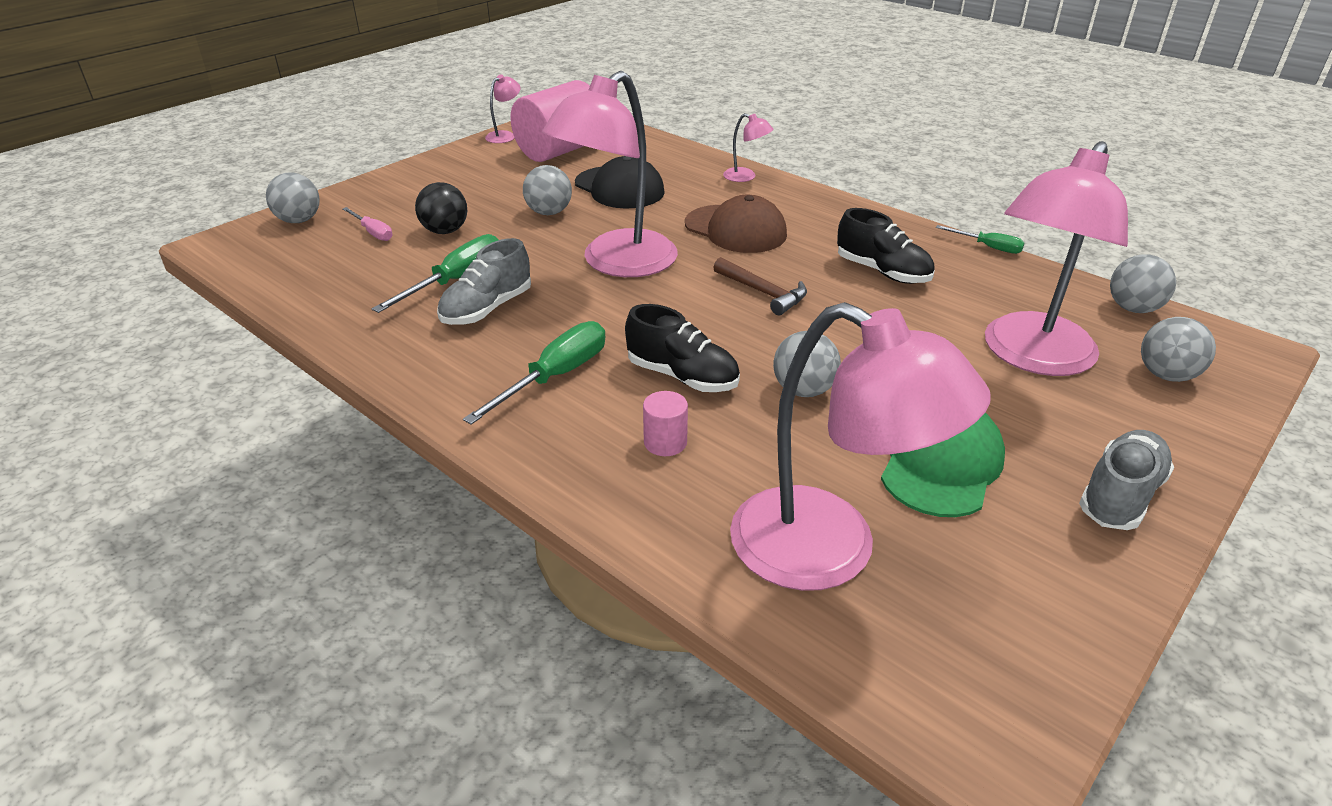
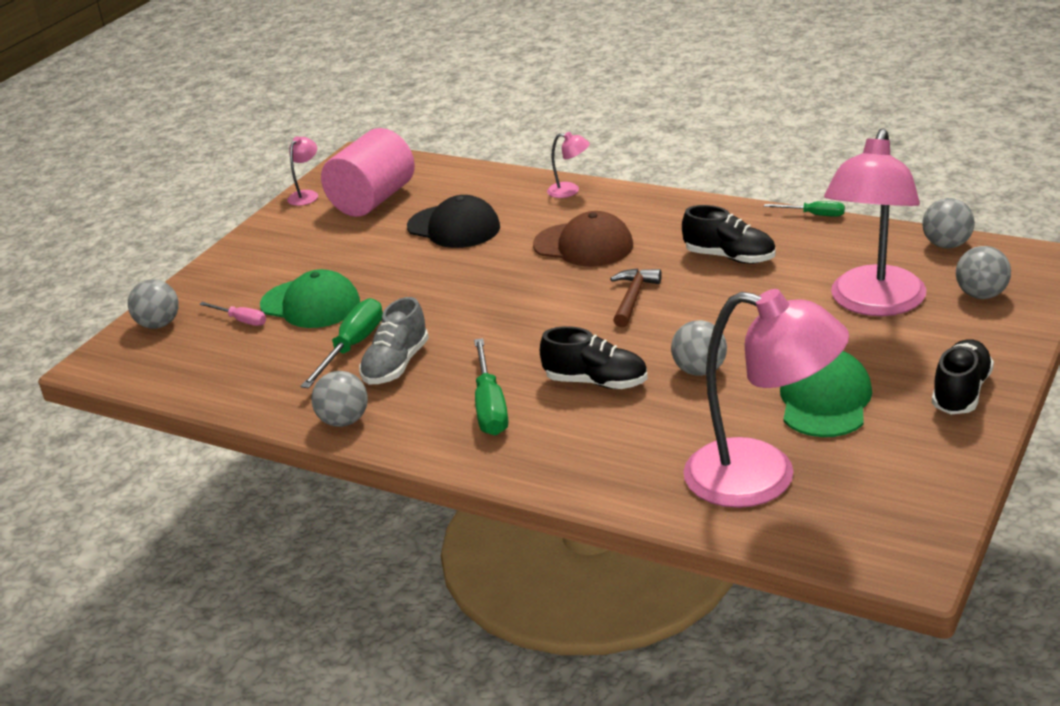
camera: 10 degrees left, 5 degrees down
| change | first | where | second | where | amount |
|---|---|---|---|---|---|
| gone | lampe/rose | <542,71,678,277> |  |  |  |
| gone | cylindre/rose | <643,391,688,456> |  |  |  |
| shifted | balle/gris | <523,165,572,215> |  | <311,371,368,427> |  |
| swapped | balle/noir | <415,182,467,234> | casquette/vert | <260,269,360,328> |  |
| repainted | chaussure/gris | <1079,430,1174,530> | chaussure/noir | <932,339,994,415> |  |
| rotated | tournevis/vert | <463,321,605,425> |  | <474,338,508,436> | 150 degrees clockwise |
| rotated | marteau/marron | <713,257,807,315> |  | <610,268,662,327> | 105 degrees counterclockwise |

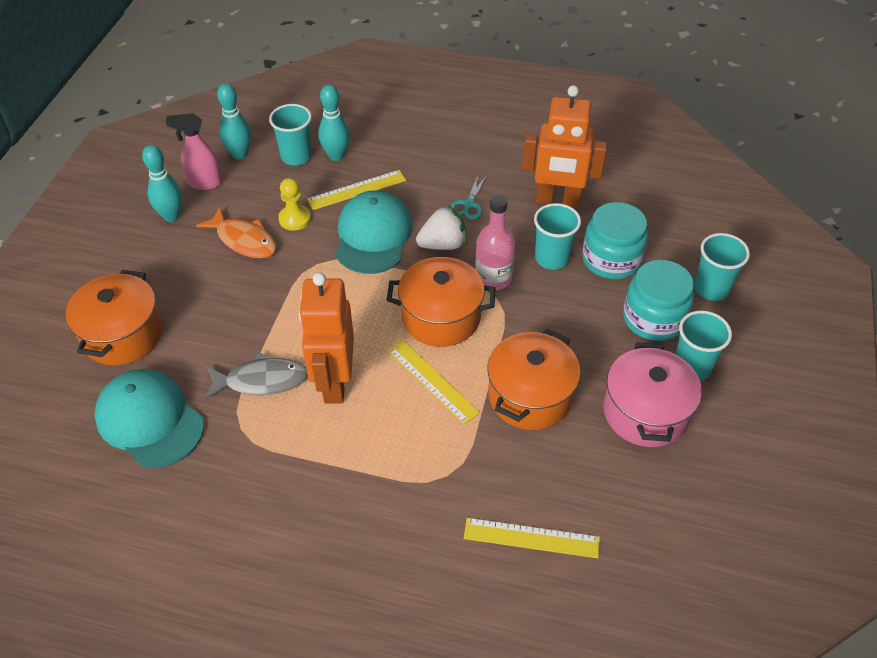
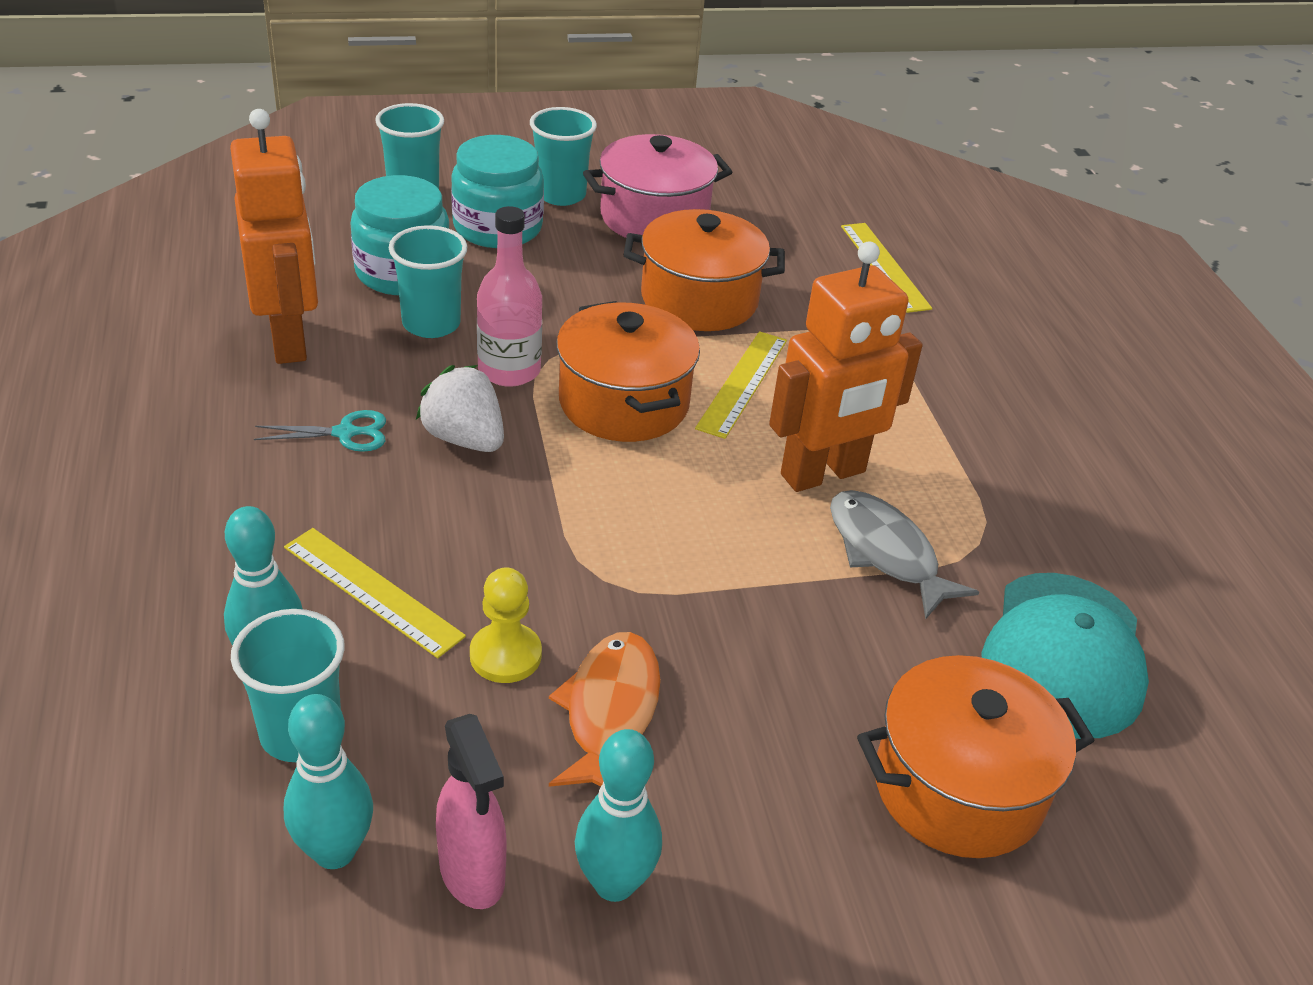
camera: 120 degrees left, 10 degrees down
| change | first | where | second | where | amount |
|---|---|---|---|---|---|
| gone | casquette/turquoise | <336,190,412,274> |  |  |  |

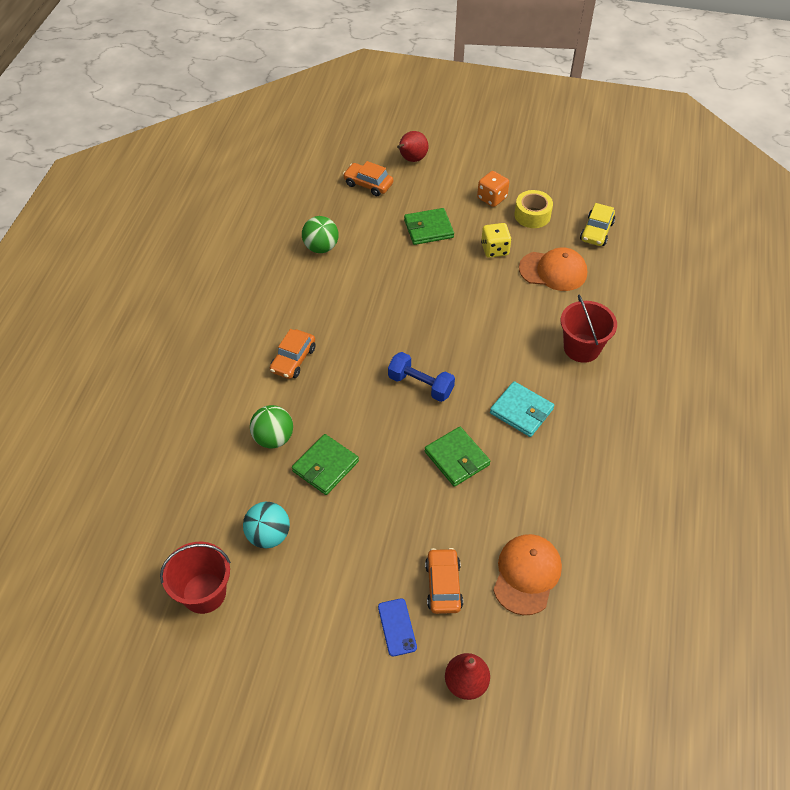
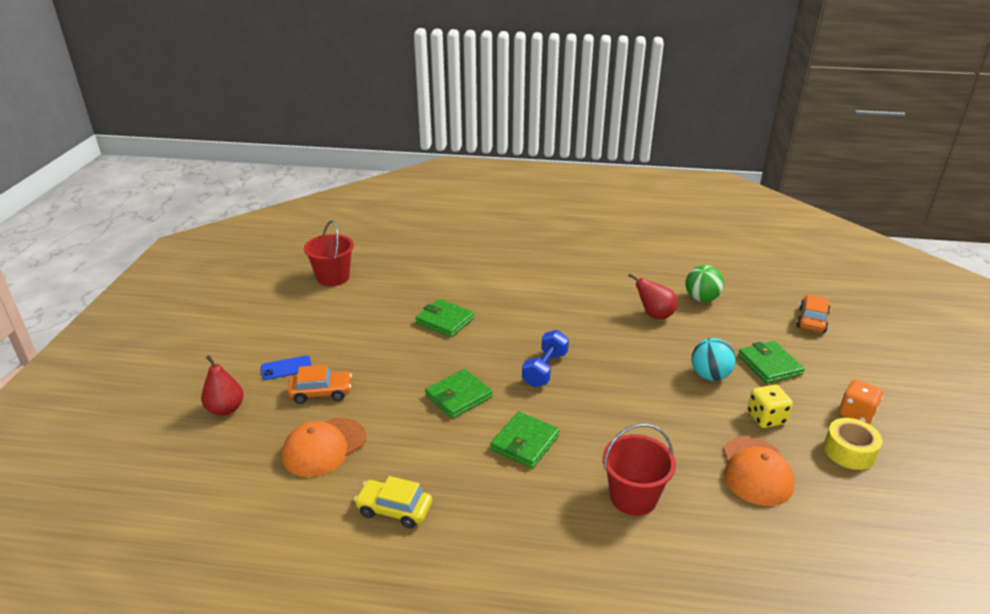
camera: 85 degrees right, 20 degrees down
| change | first | where | second | where | amount |
|---|---|---|---|---|---|
| gone | balle/vert | <250,405,293,448> |  |  |  |
| gone | voiture/orange | <270,329,316,379> |  |  |  |
| shifted | balle/turquoise | <243,502,290,548> |  | <691,338,736,381> |  |
| shifted | poire/rouge | <397,131,428,162> |  | <628,273,677,319> |  |
| shifted | voiture/jaune | <580,203,615,246> |  | <354,476,432,529> |  |
| repainted | portefeuille/turquoise | <490,381,554,437> | portefeuille/vert | <490,412,560,468> |  |
| rotated | casquette/orange | <493,534,562,615> |  | <282,418,366,477> | 120 degrees clockwise |

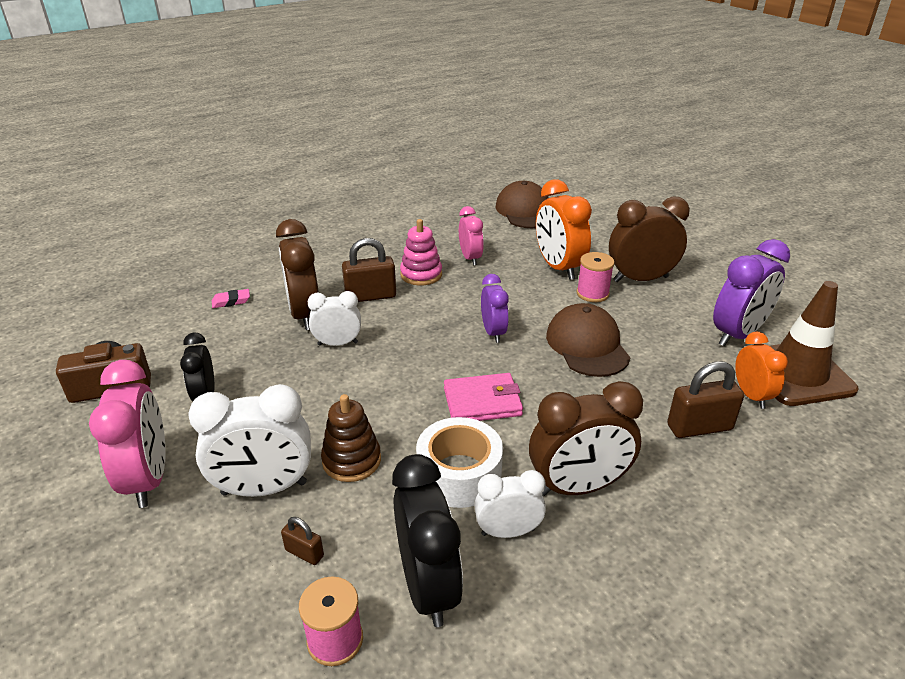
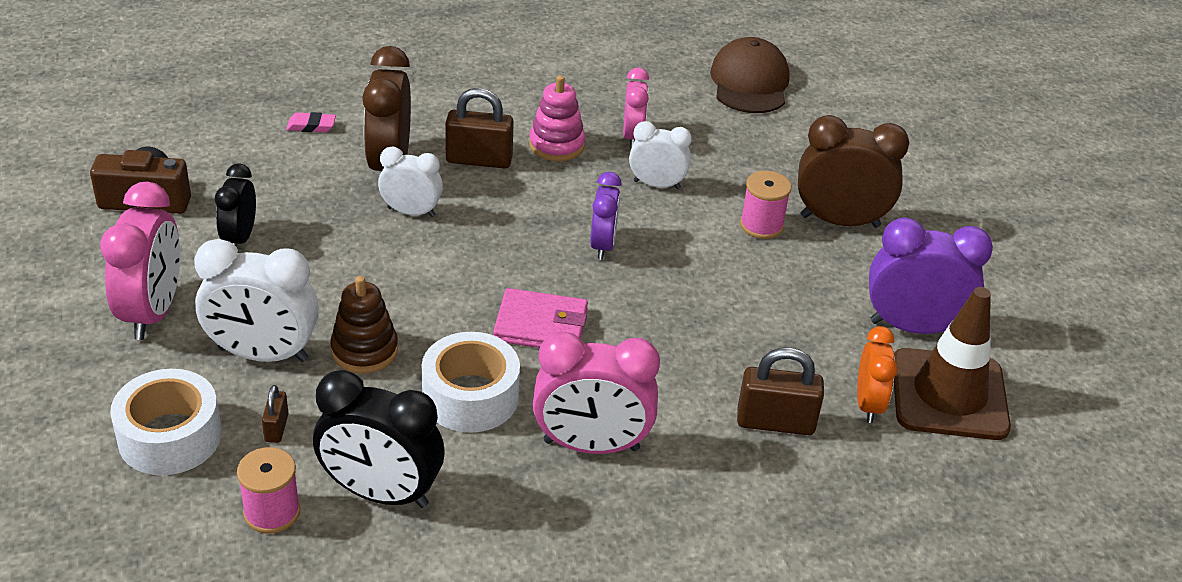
camera: 15 degrees right, 5 degrees up
| change | first | where | second | where | amount |
|---|---|---|---|---|---|
| gone | réveil/orange | <536,179,592,280> |  |  |  |
| gone | casquette/marron | <546,303,631,377> |  |  |  |
| new |  |  | ruban adhésif/blanc | <110,369,222,475> |  |
| shifted | réveil/blanc | <474,470,546,538> |  | <629,121,692,189> |  |
| repainted | réveil/marron | <529,381,643,496> | réveil/rose | <533,331,660,454> |  |
| rotated | cadenas/marron | <281,517,324,565> |  | <262,385,289,443> | 45 degrees clockwise |
| rotated | réveil/noir | <392,454,463,627> |  | <313,370,444,508> | 105 degrees clockwise |
| rotated | réveil/violet | <713,239,790,346> |  | <869,217,993,334> | 150 degrees counterclockwise |

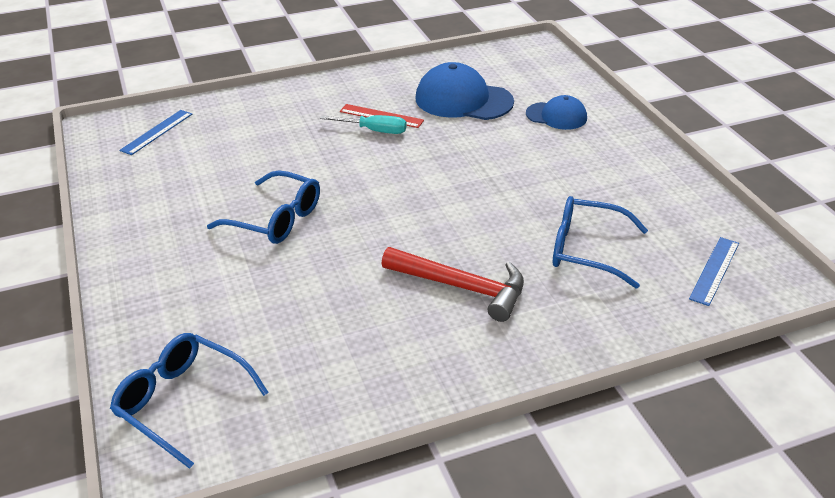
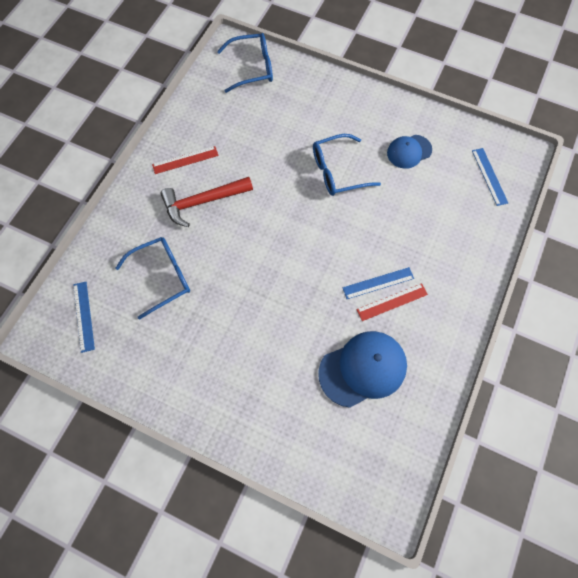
camera: 135 degrees right, 30 degrees up
| change | first | where | second | where | amount |
|---|---|---|---|---|---|
| new |  |  | règle/rouge | <152,146,219,174> |  |
| shifted | casquette/bleu | <526,95,587,130> |  | <387,135,432,169> |  |
| swapped | tournevis/turquoise | <320,115,406,134> | règle/bleu | <343,267,414,299> |  |

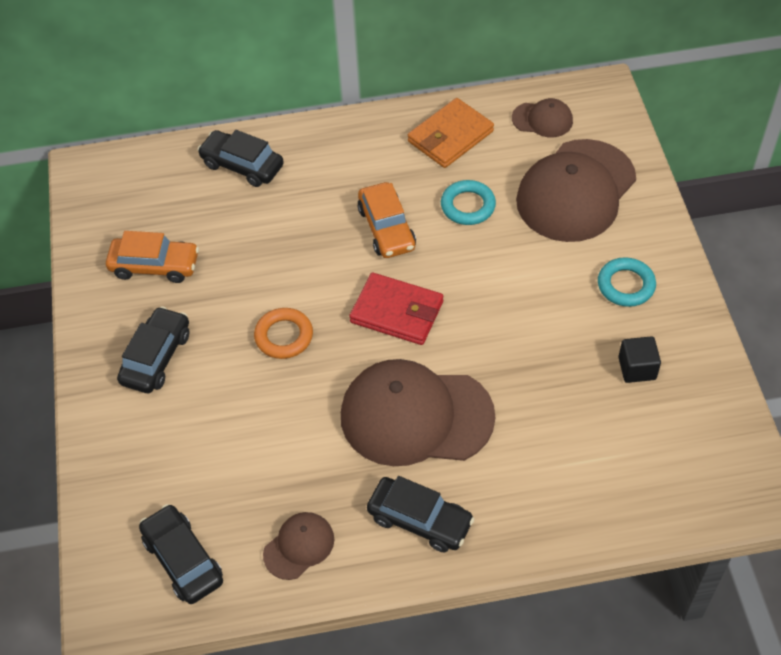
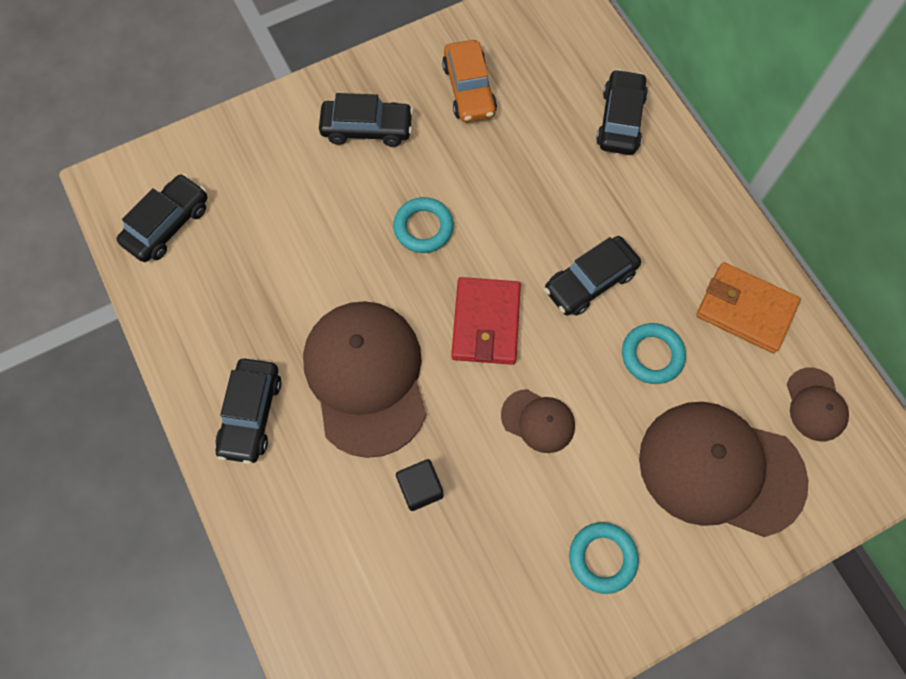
camera: 70 degrees right, 15 degrees up
| change | first | where | second | where | amount |
|---|---|---|---|---|---|
| shifted | casquette/marron | <263,512,334,580> |  | <501,389,575,453> |  |
| shifted | cube/noir | <618,336,661,383> |  | <396,459,444,511> |  |
| repainted | anneau/orange | <254,308,313,359> | anneau/turquoise | <393,197,454,253> |  |
| repainted | voiture/orange | <357,182,416,258> | voiture/noir | <544,236,641,316> |  |

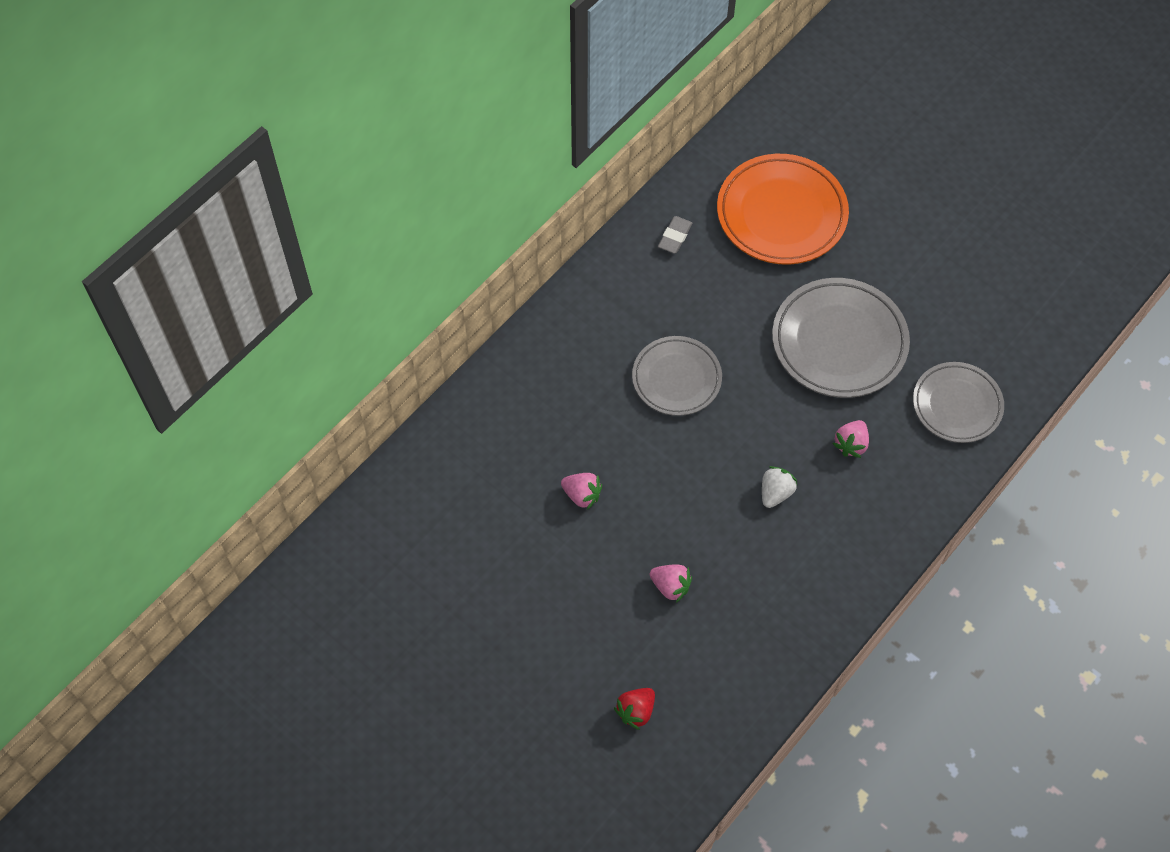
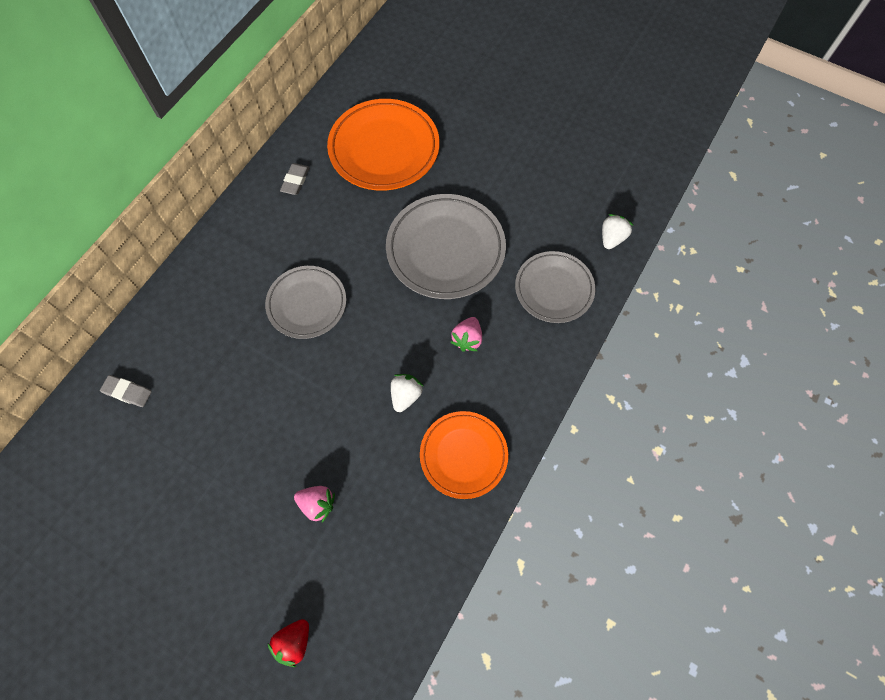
camera: 10 degrees left, 5 degrees up
| change | first | where | second | where | amount |
|---|---|---|---|---|---|
| gone | fraise/rose | <561,473,602,510> |  |  |  |
| new |  |  | gomme/gris | <100,375,152,407> |  |
| new |  |  | assiette/orange | <420,411,508,499> |  |
| new |  |  | fraise/blanc | <602,214,633,249> |  |

